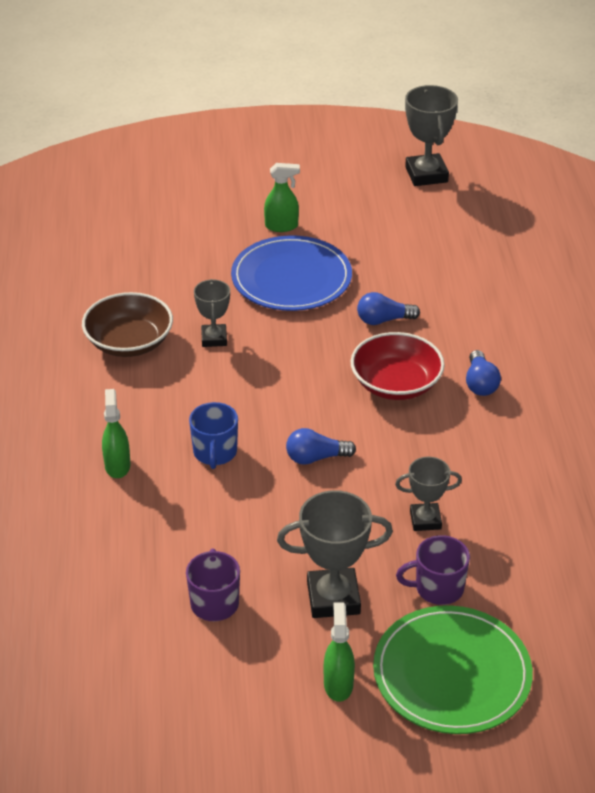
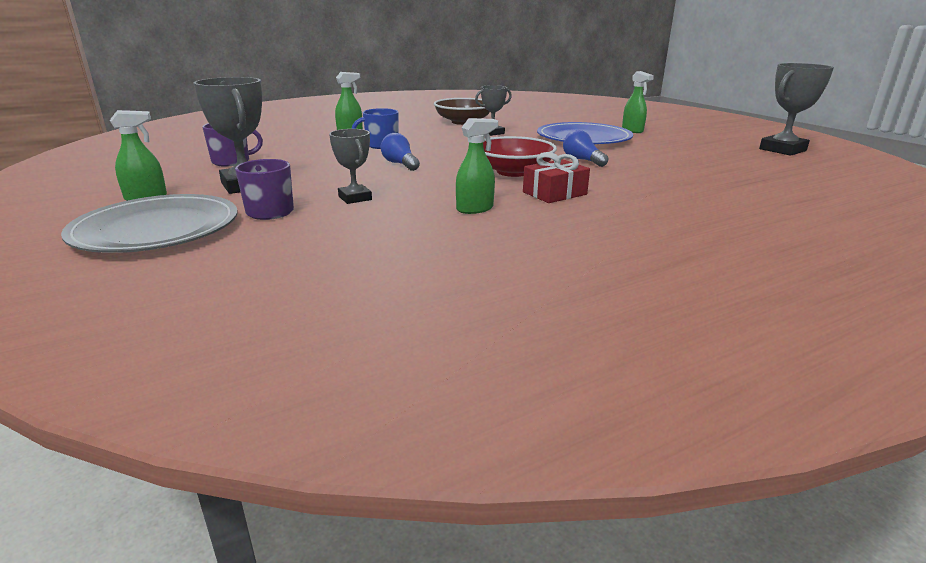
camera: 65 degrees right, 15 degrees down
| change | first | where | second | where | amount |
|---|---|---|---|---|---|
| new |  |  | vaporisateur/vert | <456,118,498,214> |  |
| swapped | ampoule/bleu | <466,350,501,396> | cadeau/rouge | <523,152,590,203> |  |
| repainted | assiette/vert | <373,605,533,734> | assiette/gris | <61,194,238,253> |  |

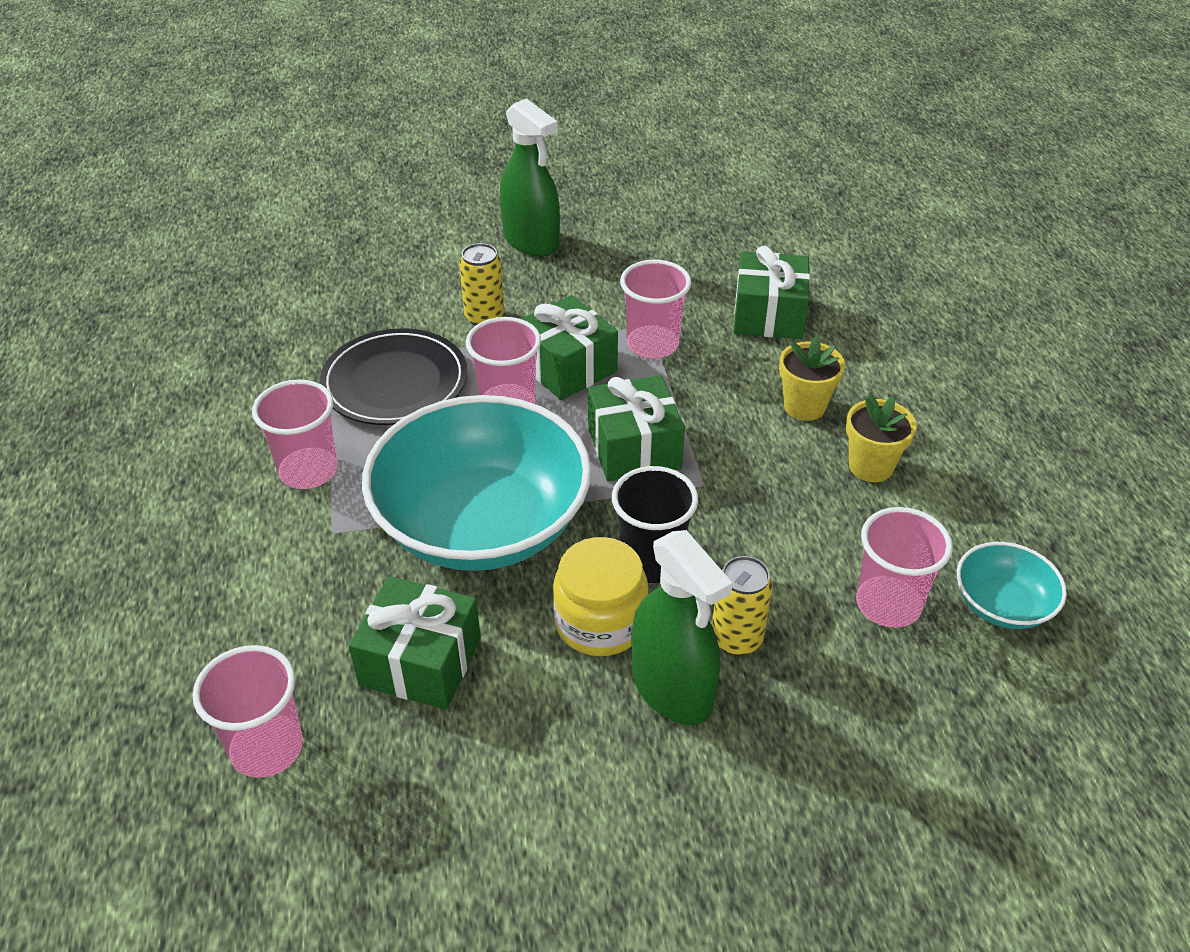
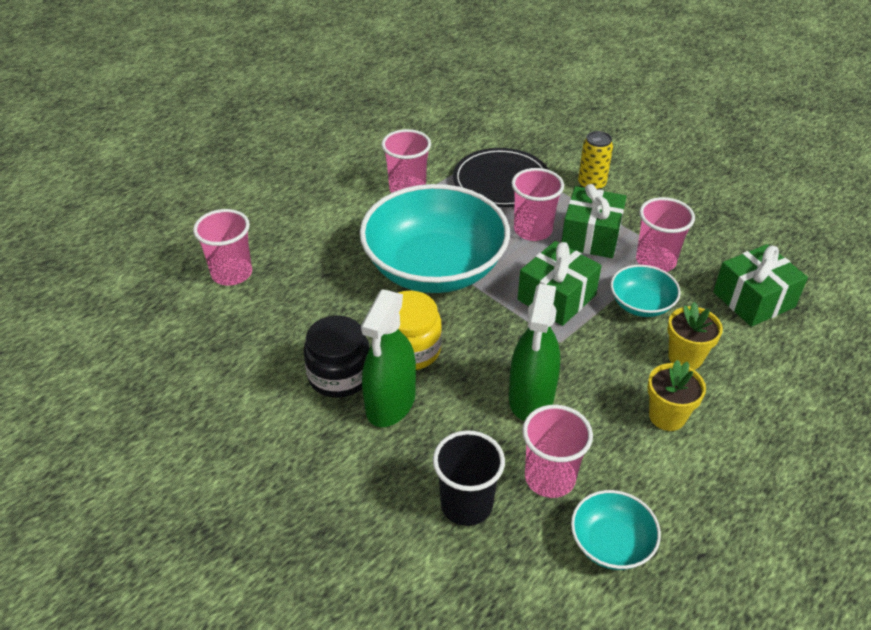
camera: 55 degrees right, 0 degrees up
| change | first | where | second | where | amount |
|---|---|---|---|---|---|
| gone | cadeau/vert | <349,576,481,710> |  |  |  |
| gone | canette/jaune | <712,556,773,656> |  |  |  |
| new |  |  | bocal/noir | <303,315,370,398> |  |
| new |  |  | bol/turquoise | <611,265,681,317> |  |
| shifted | vaporisateur/vert | <500,98,560,257> |  | <509,284,560,421> |  |
| shifted | gobelet/noir | <612,466,698,583> |  | <433,430,505,526> |  |

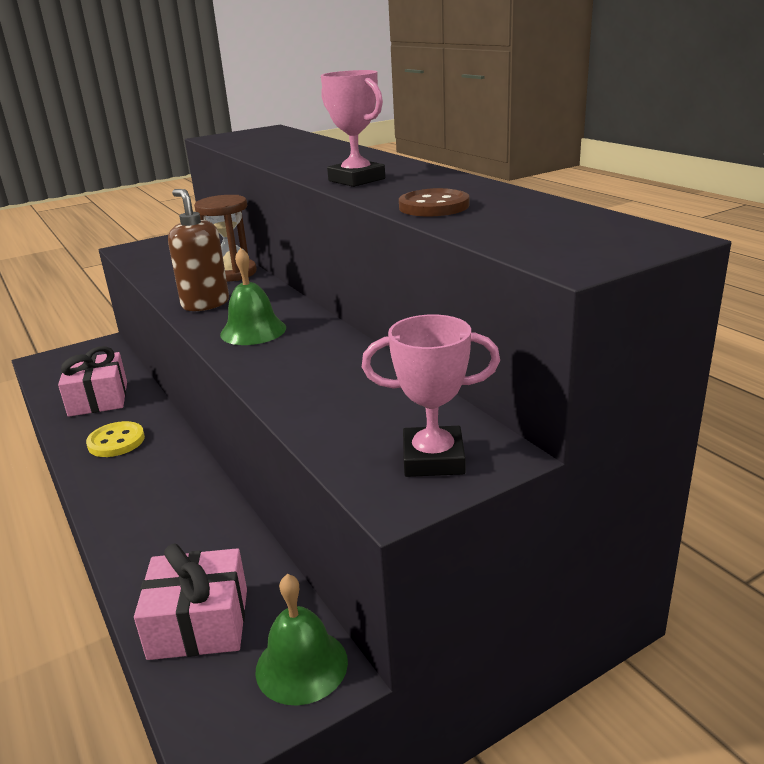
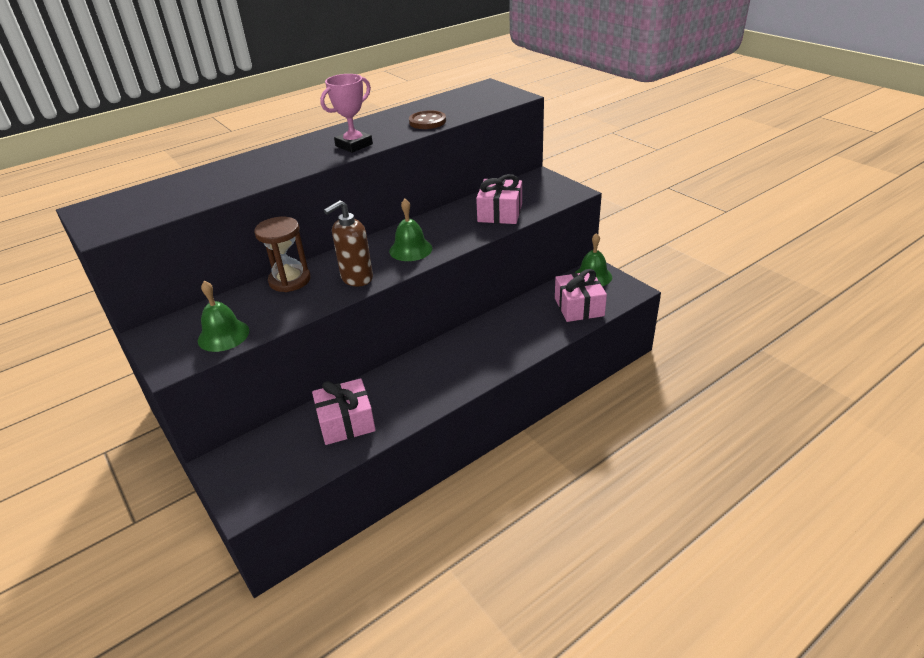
camera: 95 degrees left, 10 degrees up
| change | first | where | second | where | amount |
|---|---|---|---|---|---|
| gone | bouton/jaune | <86,421,145,457> |  |  |  |
| gone | trophée/rose | <362,314,500,477> |  |  |  |
| new |  |  | cloche/vert | <198,281,249,352> |  |
| new |  |  | cadeau/rose | <476,174,522,224> |  |

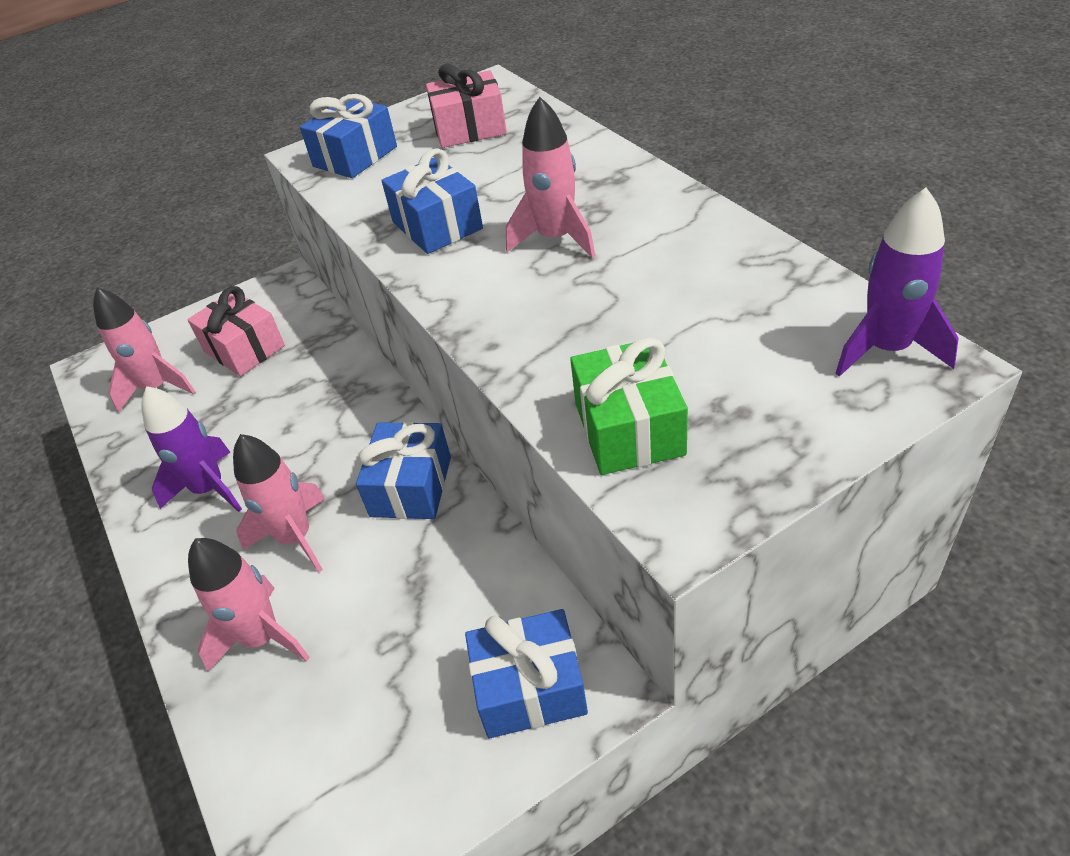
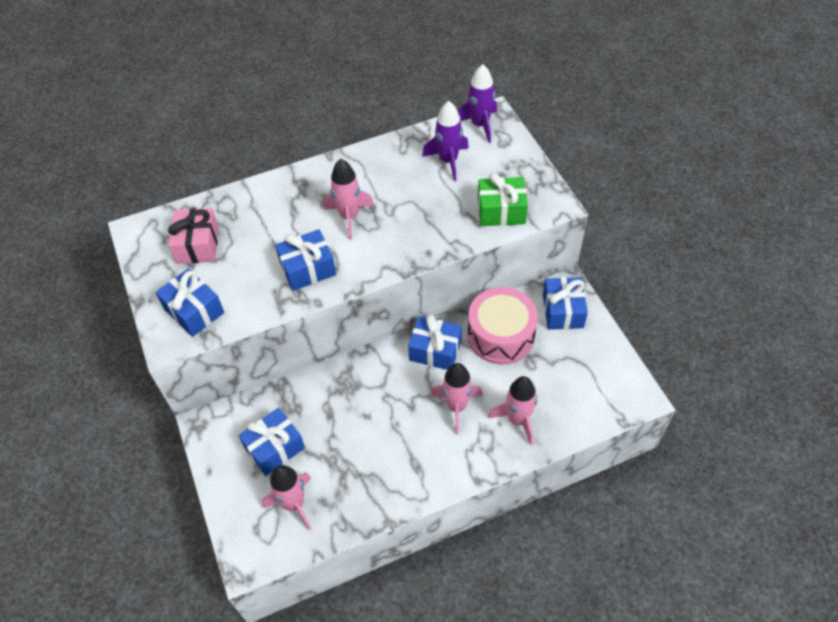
camera: 85 degrees left, 10 degrees up
| change | first | where | second | where | amount |
|---|---|---|---|---|---|
| new |  |  | tambour/rose | <468,287,538,364> |  |
| shifted | fusée/violet | <141,386,242,512> |  | <422,101,469,181> |  |
| repainted | cadeau/rose | <187,286,285,376> | cadeau/bleu | <239,408,305,476> |  |

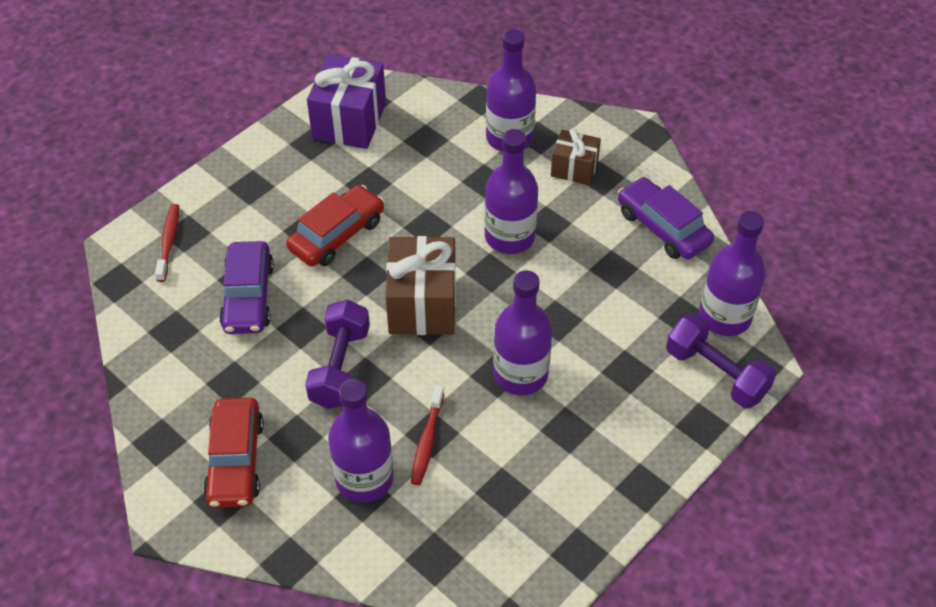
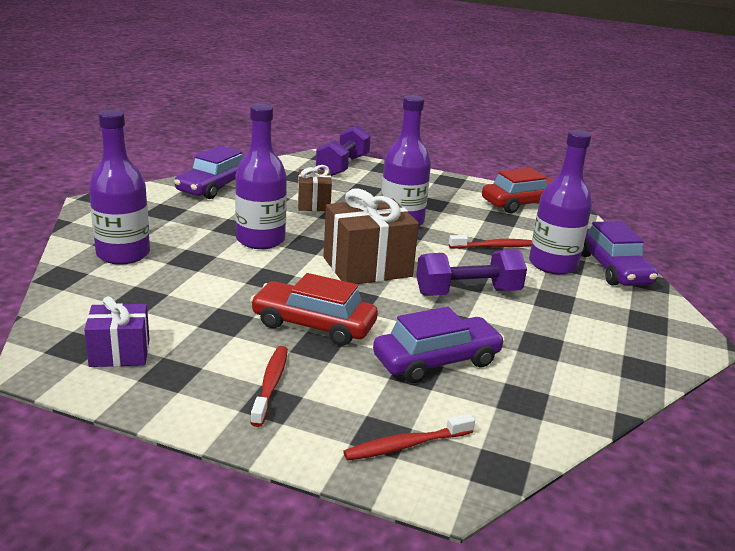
camera: 115 degrees left, 25 degrees down
| change | first | where | second | where | amount |
|---|---|---|---|---|---|
| gone | bouteille/violet | <699,211,766,336> |  |  |  |
| new |  |  | brosse à dents/rouge | <250,346,288,427> |  |
| new |  |  | voiture/violet | <581,221,658,286> |  |
| shifted | voiture/rouge | <203,398,264,508> |  | <482,168,553,213> |  |
| shifted | cadeau/marron | <551,128,601,185> |  | <298,165,332,211> |  |
| scaled | cadeau/violet | <307,54,386,149> |  | <84,296,150,367> | x0.59 |

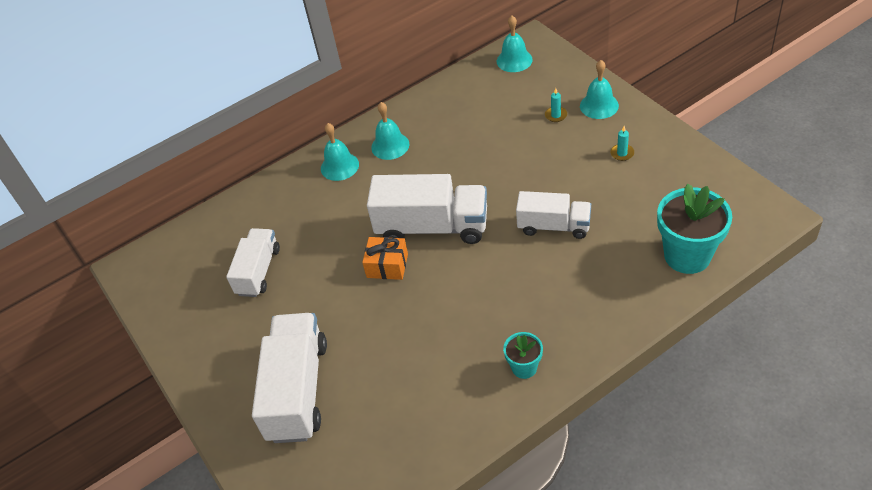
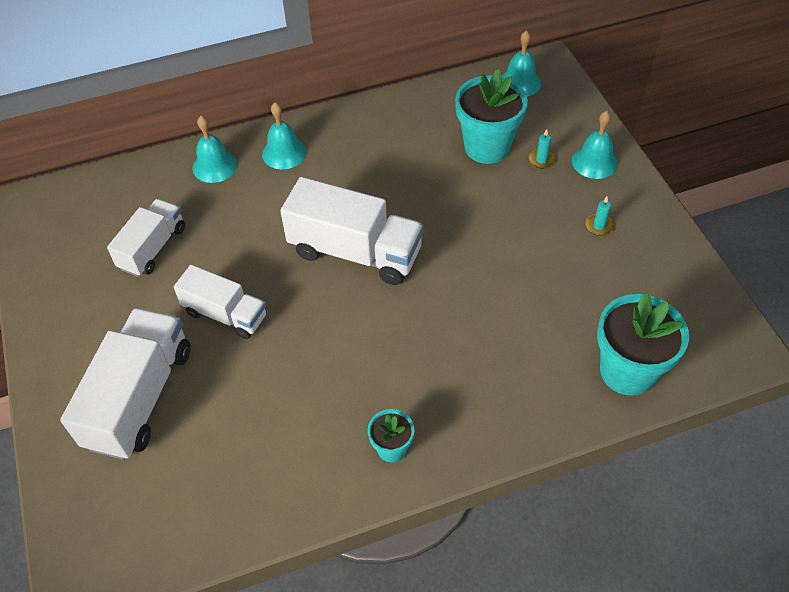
camera: 10 degrees right, 5 degrees up
| change | first | where | second | where | amount |
|---|---|---|---|---|---|
| gone | cadeau/orange | <362,237,408,280> |  |  |  |
| new |  |  | pot de fleurs/turquoise | <455,69,528,164> |  |
| shifted | cloche/turquoise | <371,102,409,160> |  | <193,116,237,183> |  |
| shifted | camion/blanc | <516,191,591,239> |  | <174,265,267,339> |  |

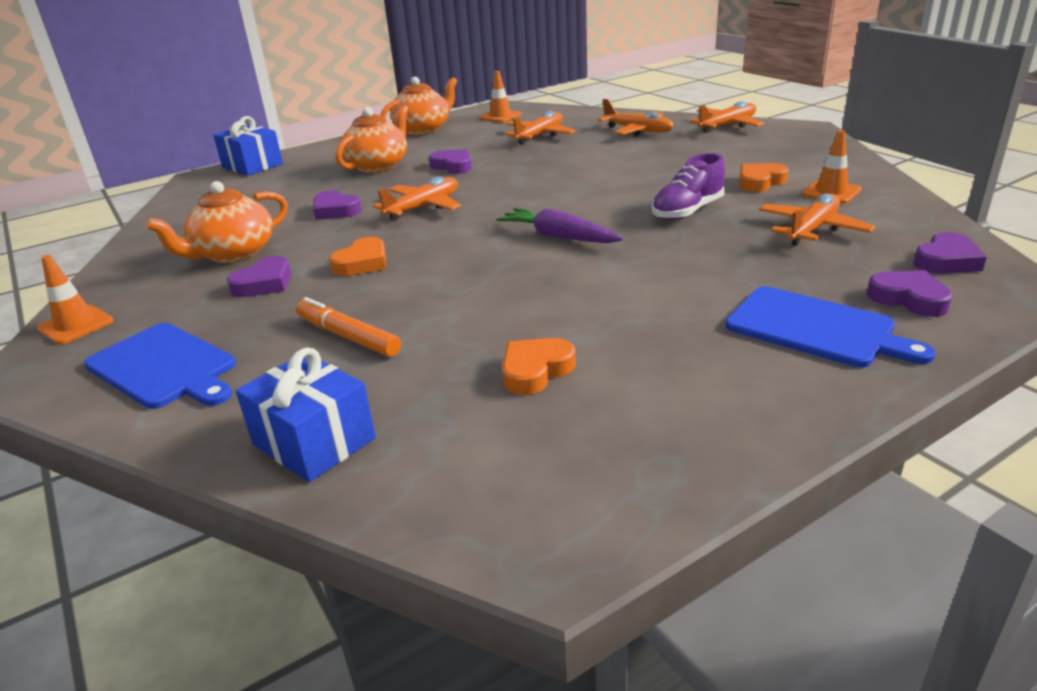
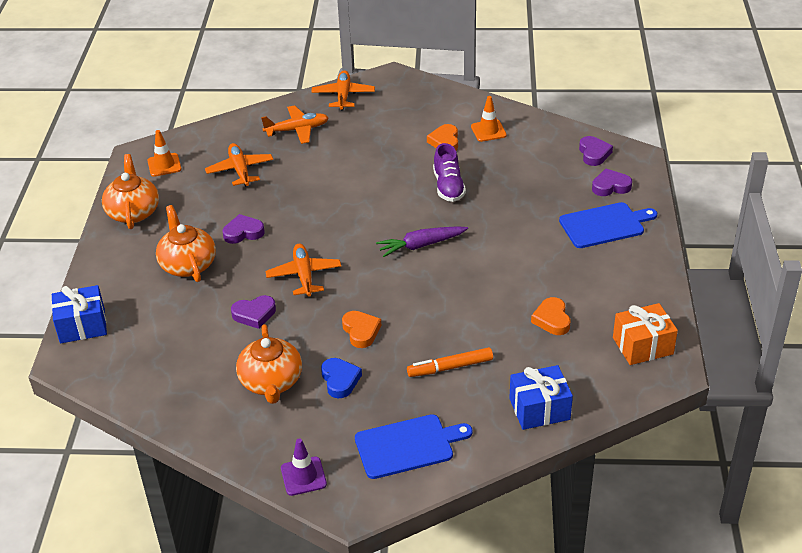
camera: 55 degrees left, 10 degrees up
| change | first | where | second | where | amount |
|---|---|---|---|---|---|
| gone | avion/orange | <759,194,875,246> |  |  |  |
| new |  |  | cadeau/orange | <613,303,678,365> |  |
| repainted | cône de chantier/orange | <37,255,114,345> | cône de chantier/violet | <281,438,327,496> |  |
| repainted | cœur/violet | <227,256,291,297> | cœur/bleu | <321,358,362,398> |  |

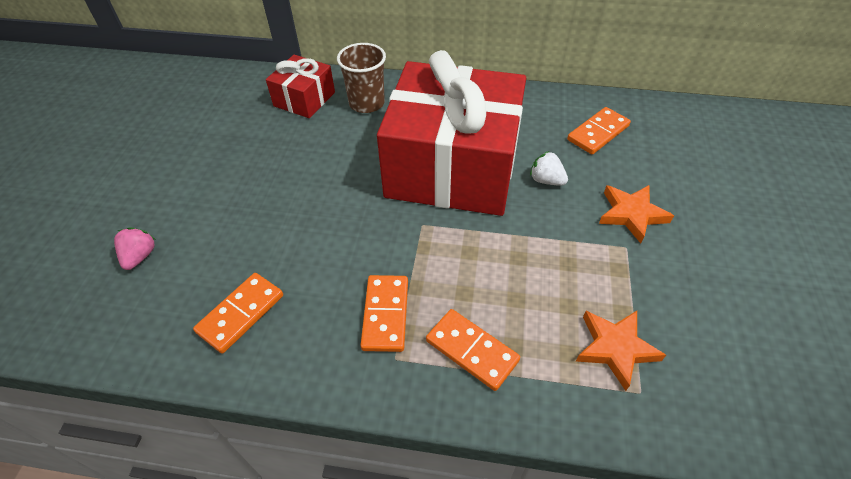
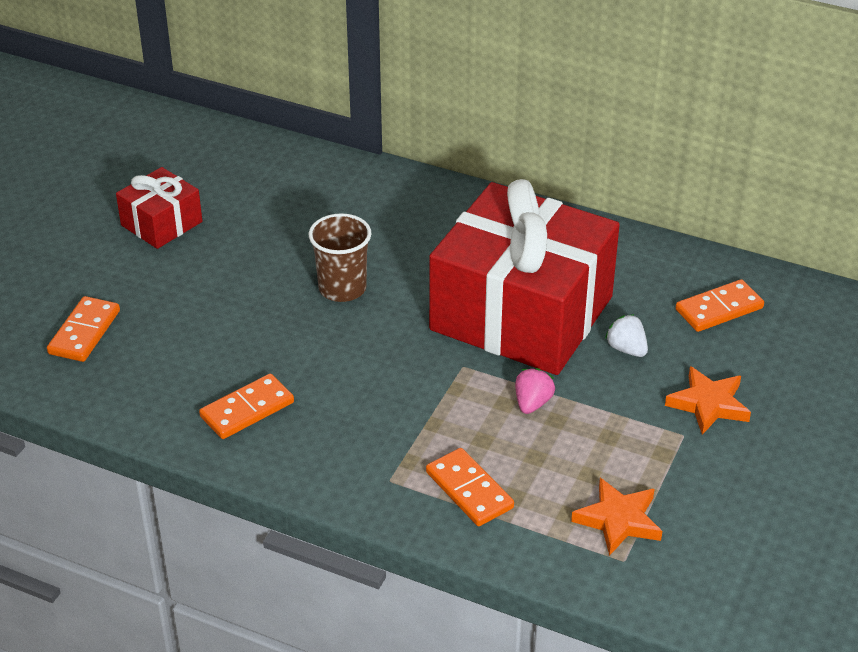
camera: 15 degrees right, 10 degrees down
| change | first | where | second | where | amount |
|---|---|---|---|---|---|
| shifted | fraise/rose | <114,227,156,270> |  | <515,368,555,414> |  |
| shifted | cadeau/rouge | <266,55,335,118> |  | <116,167,202,249> |  |
| shifted | gobelet/marron | <337,43,386,113> |  | <309,213,371,302> |  |
| shifted | domino/orange | <360,275,408,352> |  | <47,296,120,362> |  |

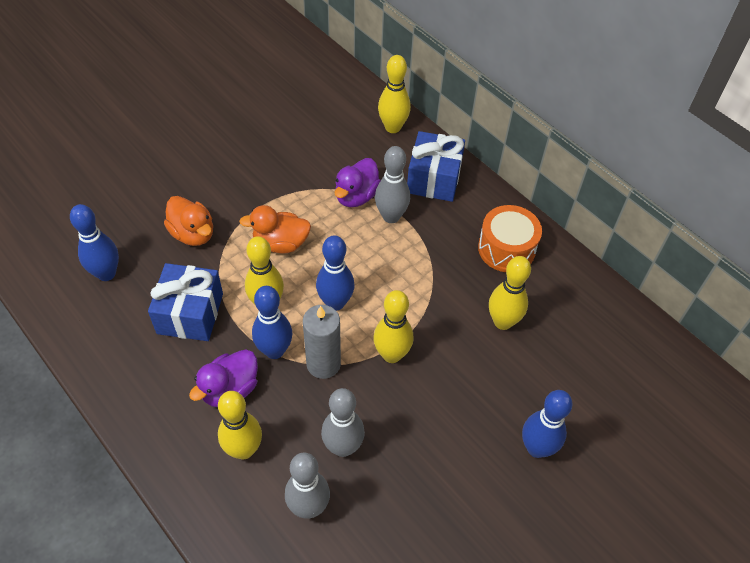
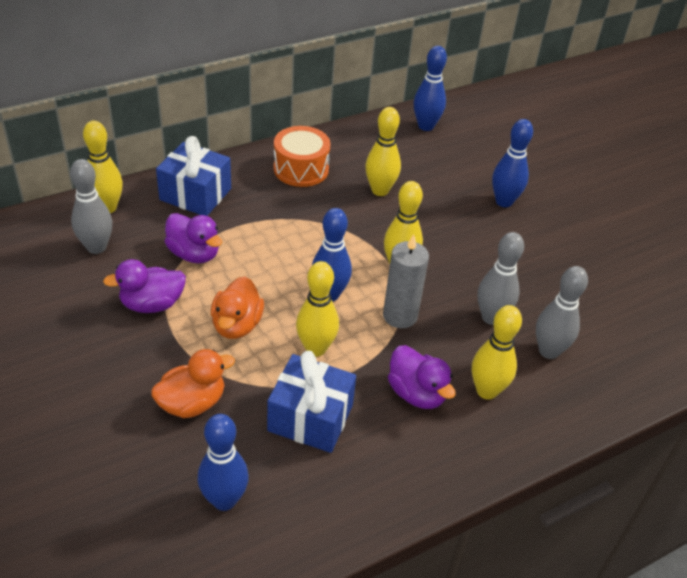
camera: 80 degrees left, 10 degrees down
| change | first | where | second | where | amount |
|---|---|---|---|---|---|
| new |  |  | canard/violet | <103,259,186,313> |  |
| shifted | quille/bleu | <252,286,292,359> |  | <414,46,447,131> |  |
| shifted | quille/gris | <375,146,410,223> |  | <70,159,112,254> |  |

